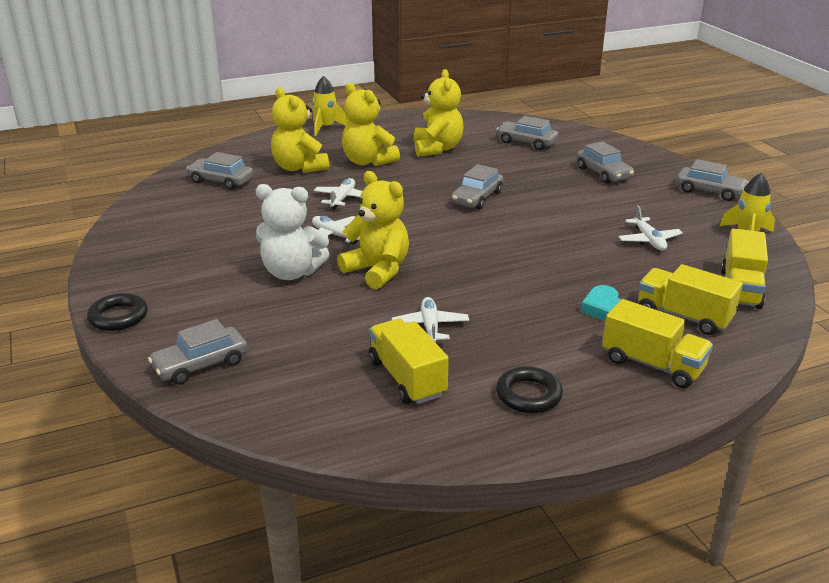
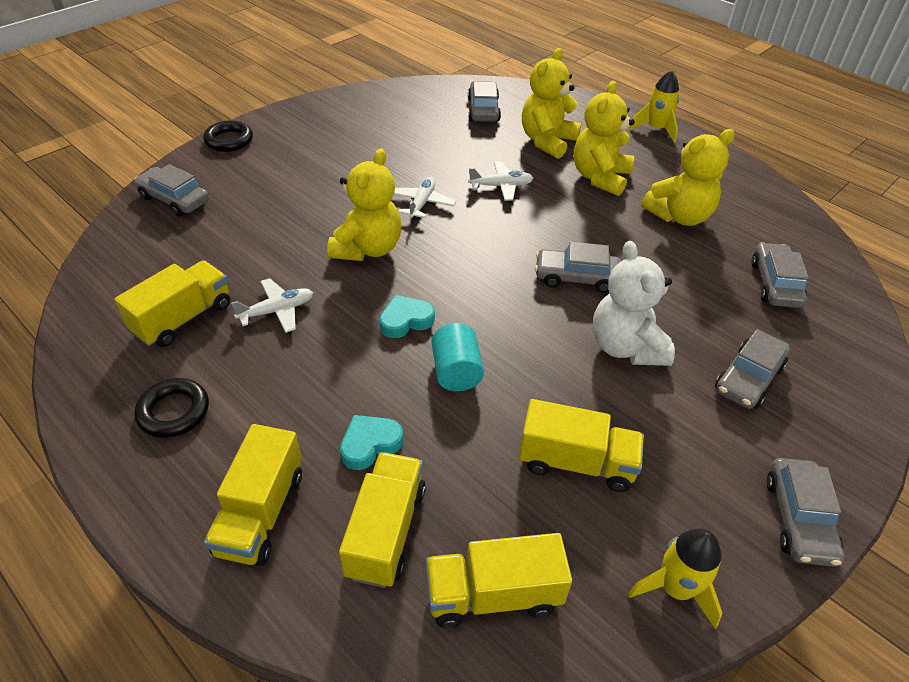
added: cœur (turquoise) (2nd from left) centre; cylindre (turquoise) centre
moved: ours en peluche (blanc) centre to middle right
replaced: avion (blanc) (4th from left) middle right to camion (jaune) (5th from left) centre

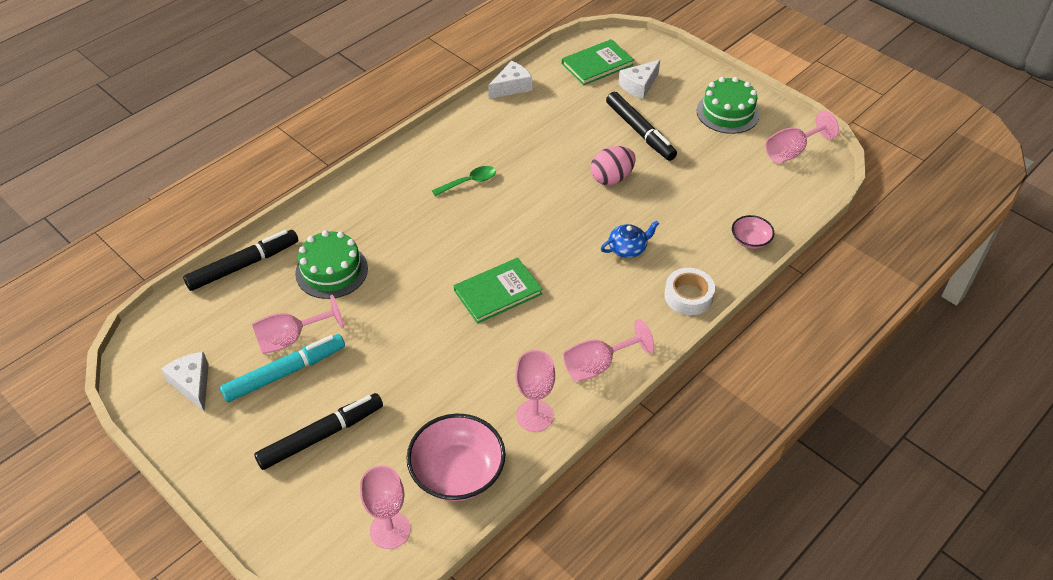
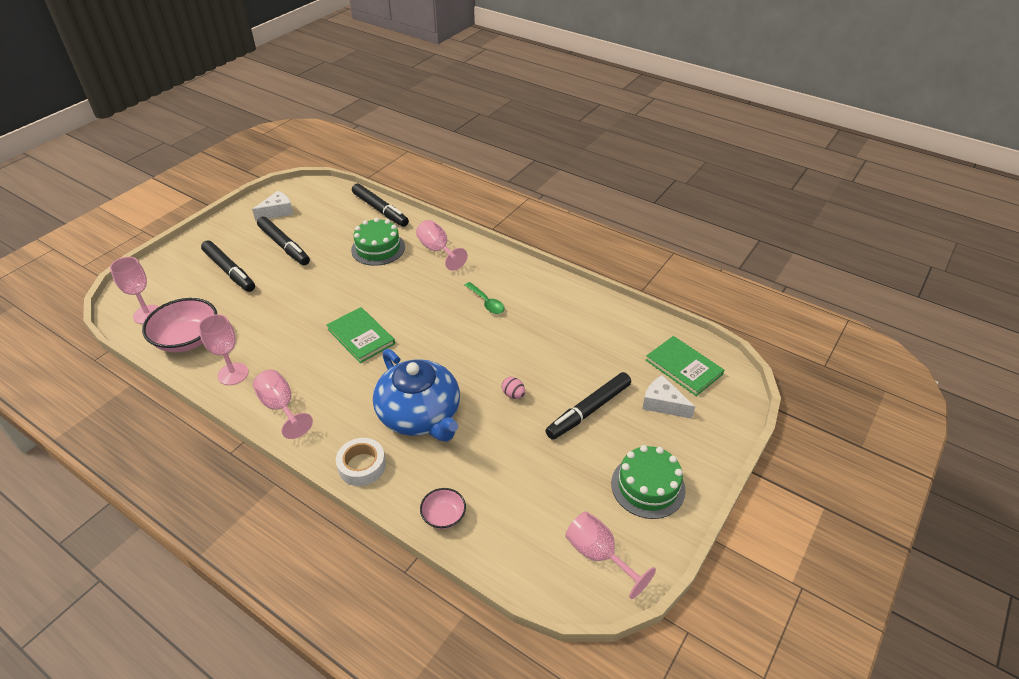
removed: fromage (blanc) (2nd from left) top centre
moved: verre à pied (rose) (1st from left in the first image) middle left to verre à pied (rose) (4th from left) centre
recoloured: feutre (turquoise) middle left to feutre (noir) (2nd from left) middle left
resized: théière (bleu) centre = centre x2.30; œuf (rose) top centre = centre x0.57

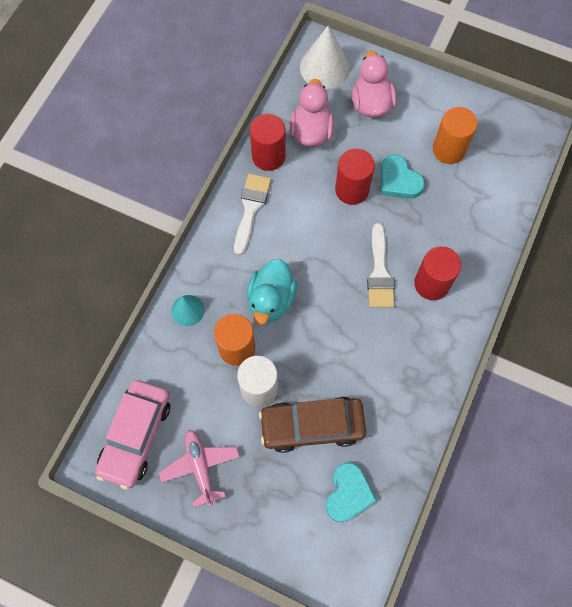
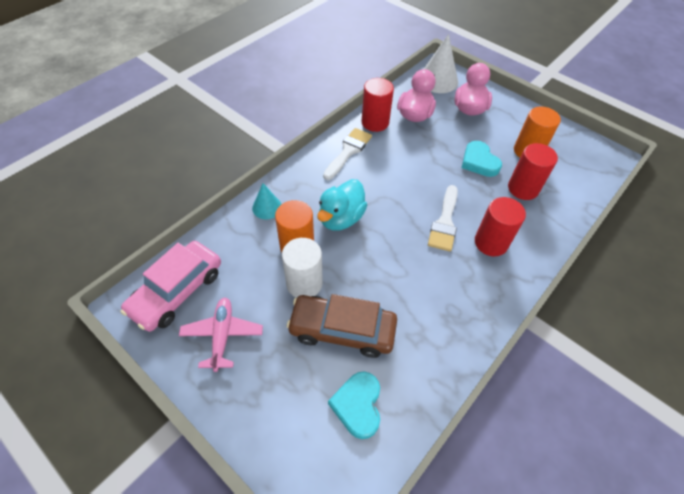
moved: cylindre (rouge) (2nd from left in the first image) top centre to cylindre (rouge) (3rd from left) middle right
turned: cœur (turquoise) (1st from left) bottom centre = bottom centre 150 degrees clockwise

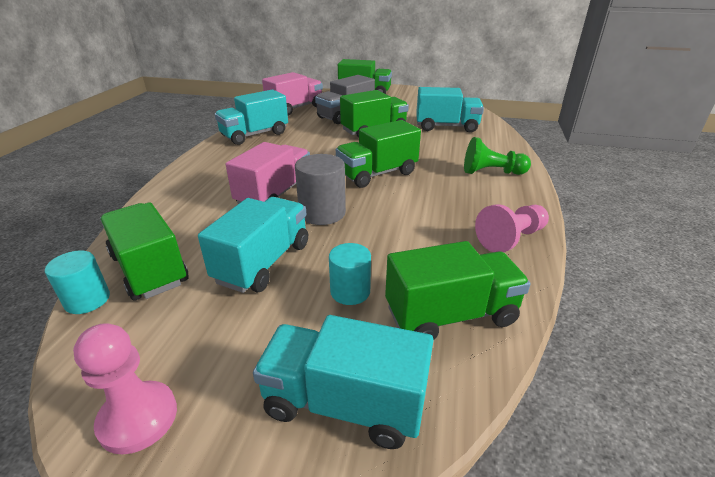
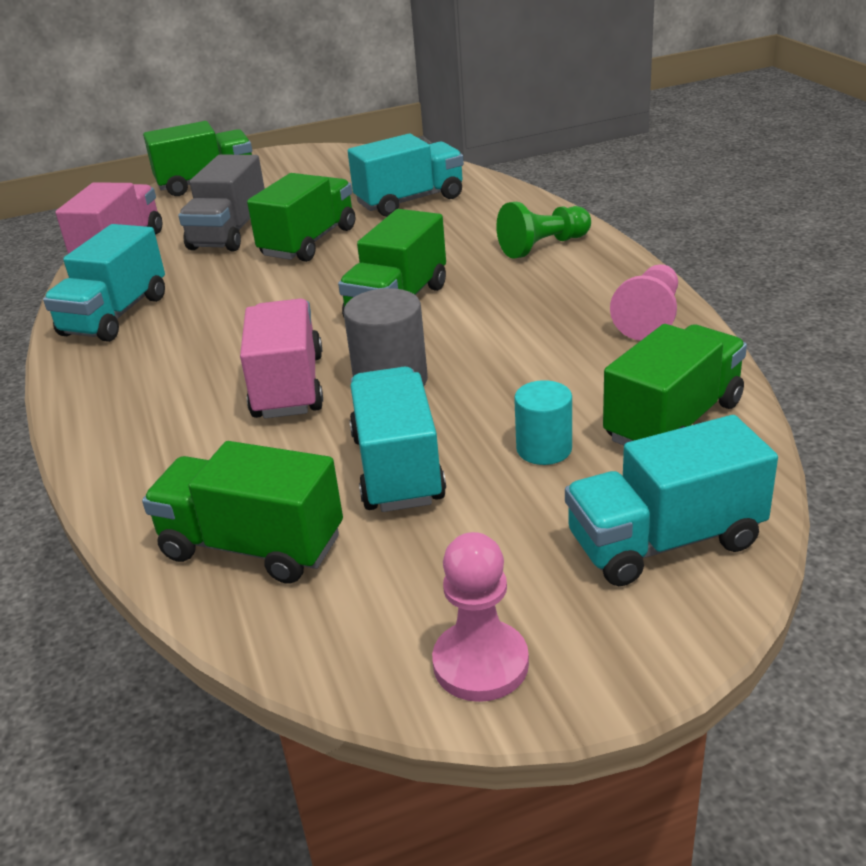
removed: cylindre (turquoise) (1st from left) middle left

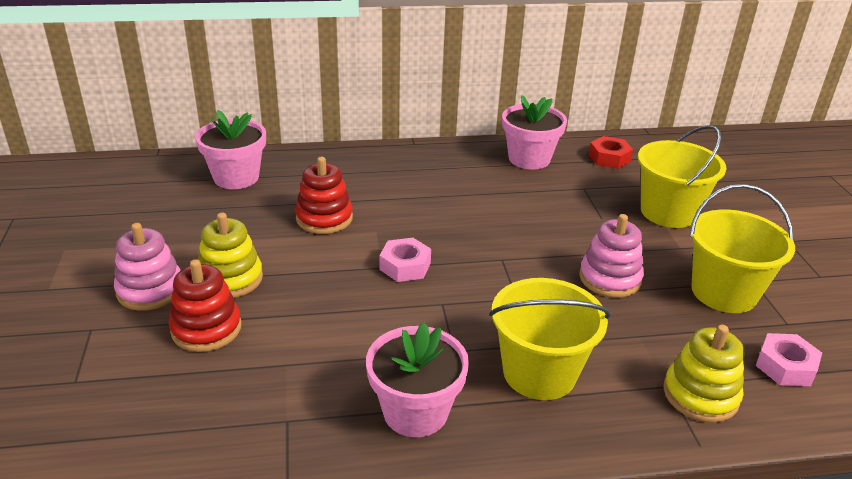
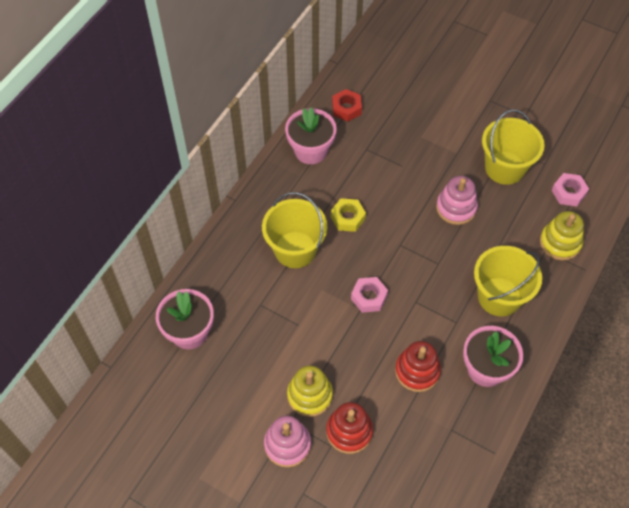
added: écrou (jaune) centre
moved: seau (jaune) (2nd from left in the first image) middle right to seau (jaune) (1st from left) centre; jouet à empiler (rouge) (2nd from left) centre to bottom centre

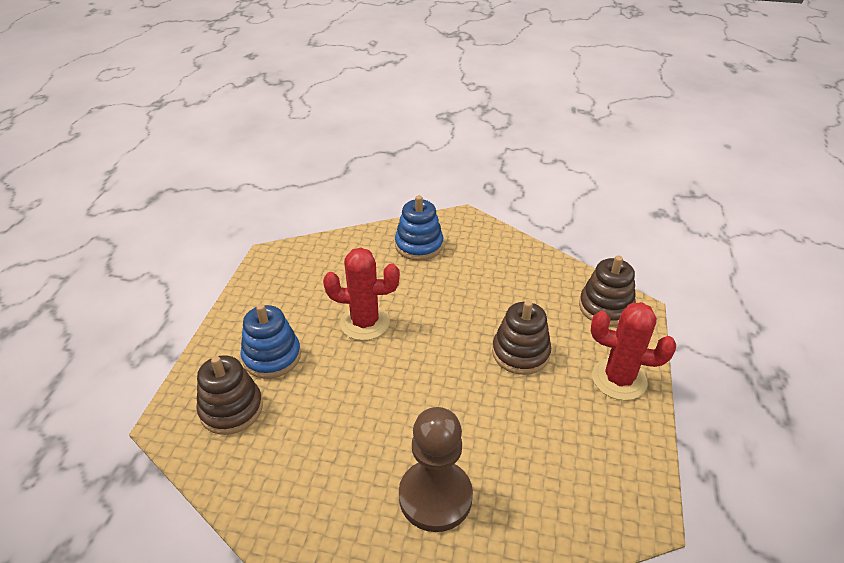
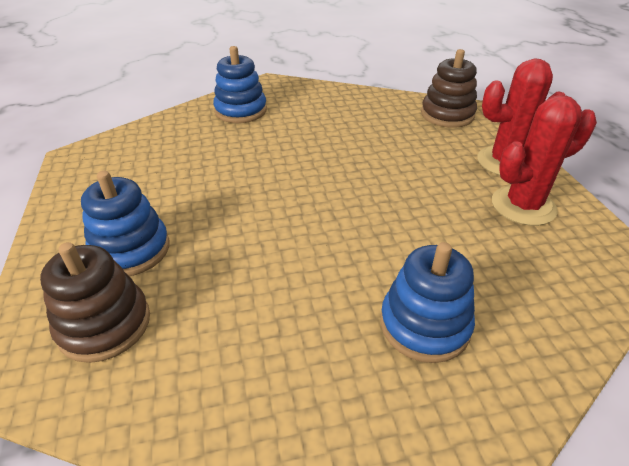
removed: jouet à empiler (marron) (2nd from left) centre
moved: cactus (rouge) (1st from left in the first image) centre to cactus (rouge) (2nd from left) middle right
replaced: pion (marron) bottom centre to jouet à empiler (bleu) (3rd from left) middle right

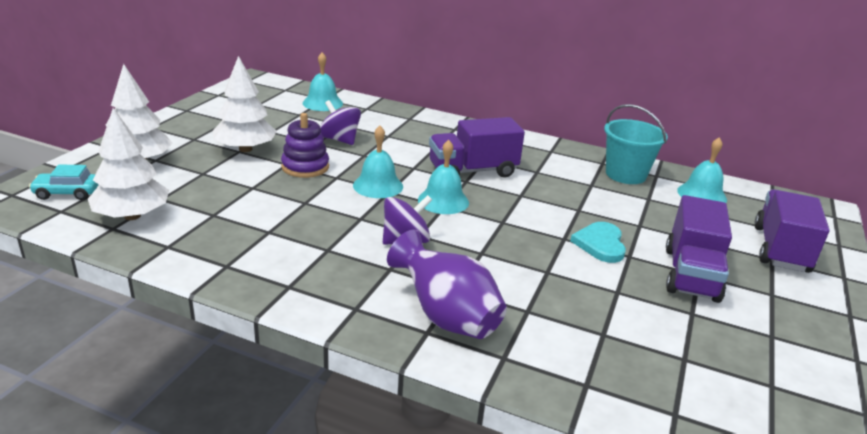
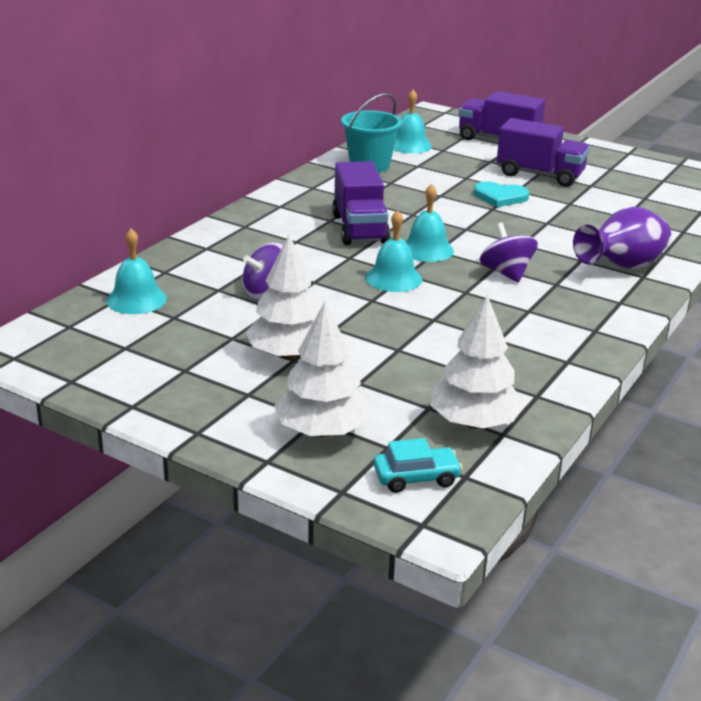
removed: jouet à empiler (violet) centre
turned: voiture (turquoise) middle left = centre 105 degrees counterclockwise

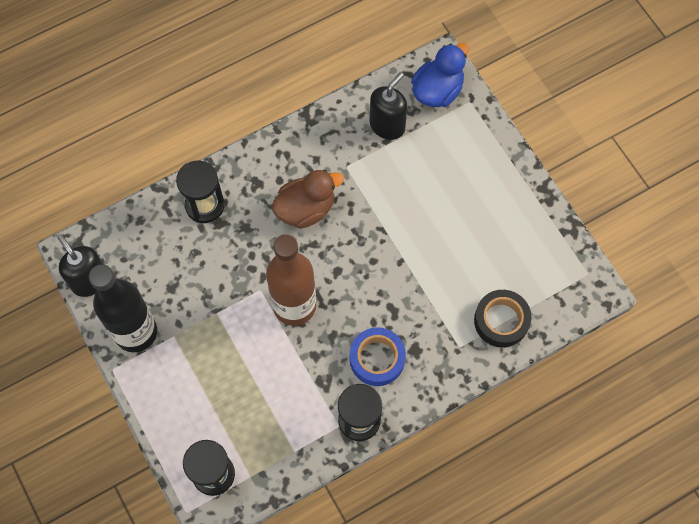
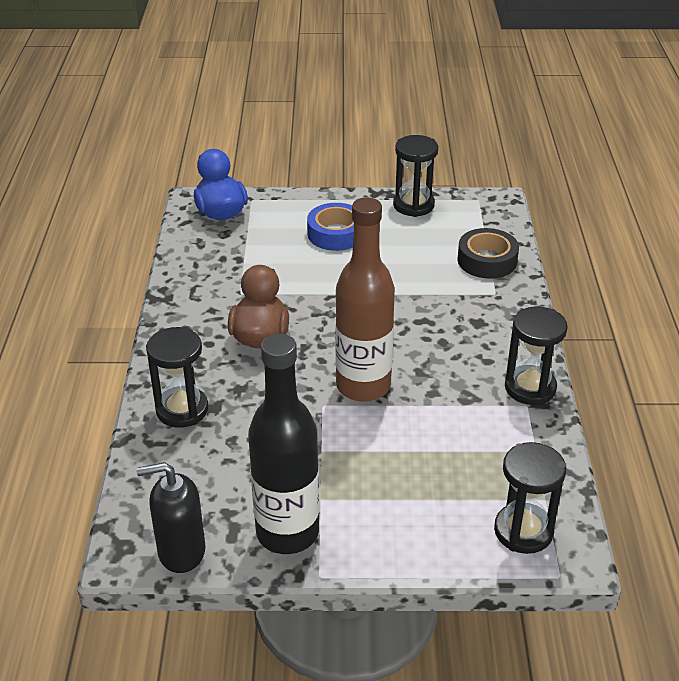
removed: distributeur de savon (noir) (2nd from left) top centre
added: sablier (noir) (2nd from left) top centre
moved: ruban adhésif (bleu) bottom centre to centre

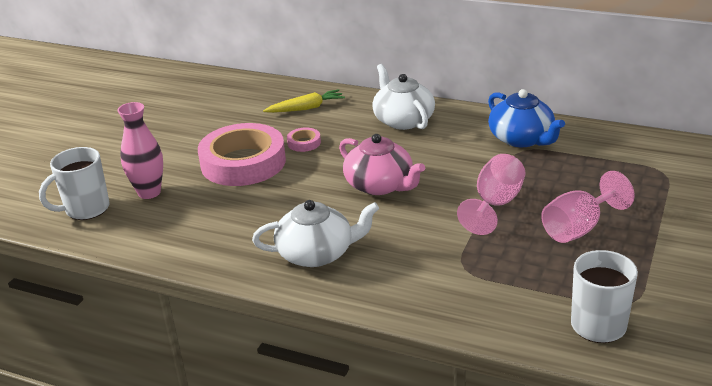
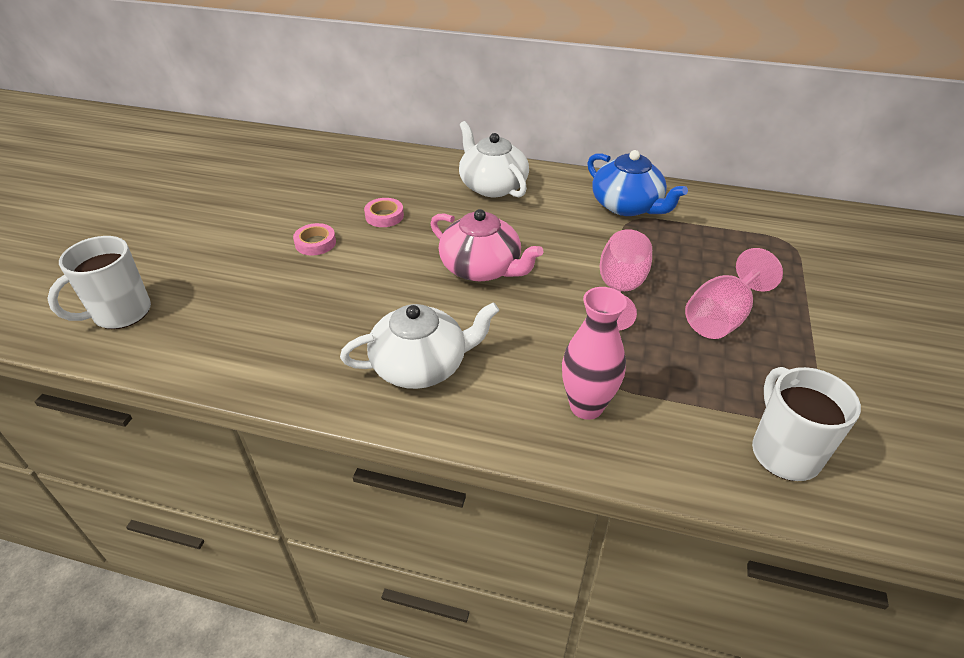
removed: carotte (jaune) top centre
moved: vase (rose) middle left to centre
resized: ruban adhésif (rose) (1st from left) centre = middle left x0.40

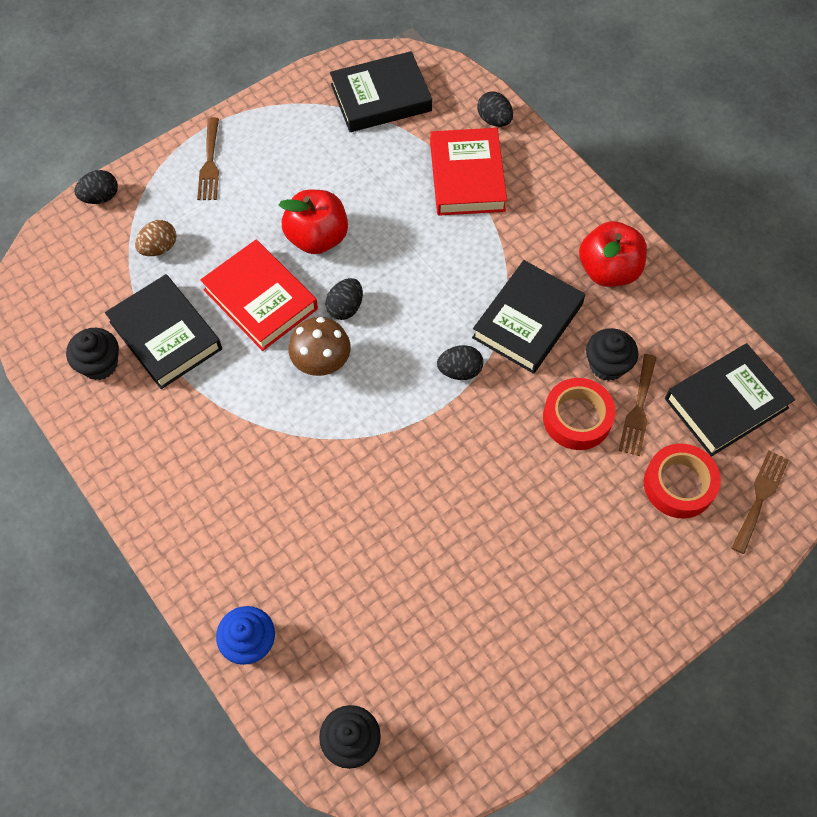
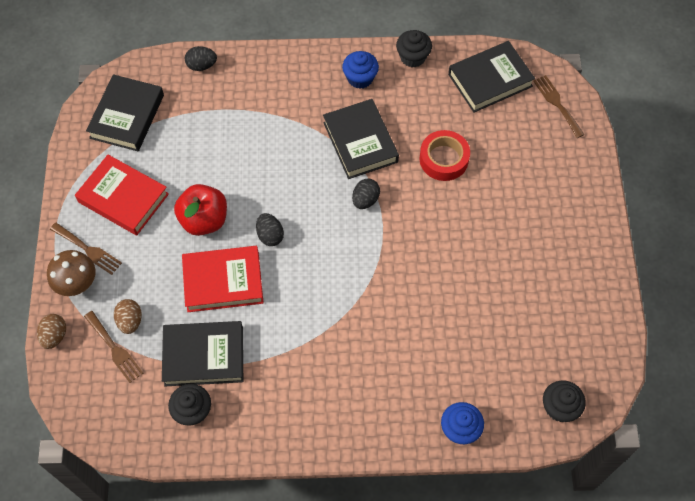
removed: ruban adhésif (rouge) (2nd from left) middle right
moved: champignon (marron) centre to middle left; livre (rouge) (2nd from left in the first image) top centre to livre (rouge) (1st from left) middle left; fourchette (marron) (2nd from left) middle right to bottom left; muffin (noir) (3rd from left in the first image) middle right to muffin (noir) (2nd from left) top centre
replaced: pomme (rouge) (2nd from left) top right to muffin (bleu) (1st from left) top centre
recoloured: œuf (noir) (1st from left) top left to œuf (marron) (1st from left) middle left
turned: livre (noir) (4th from left) middle right = top right 60 degrees clockwise

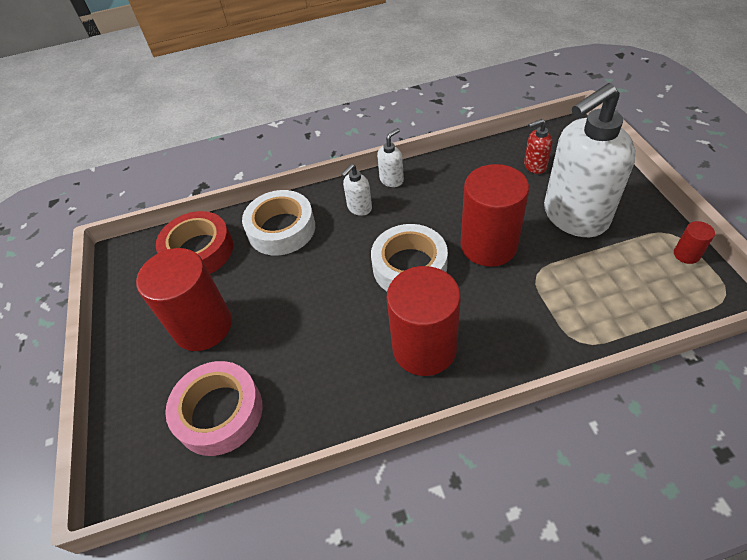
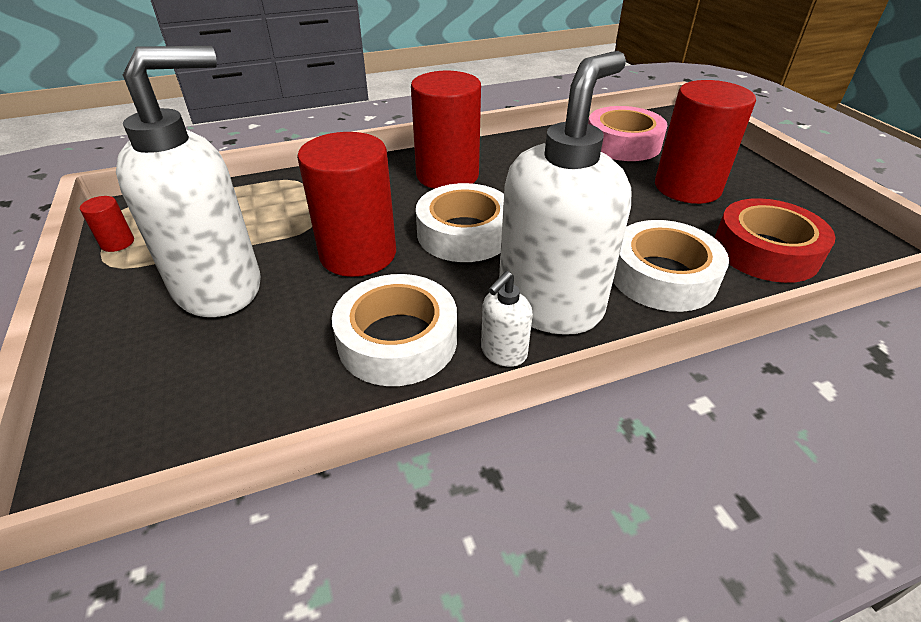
removed: distributeur de savon (rouge) top right
added: ruban adhésif (blanc) (1st from left) centre
resized: distributeur de savon (blanc) (1st from left in the first image) centre = top centre x2.43

